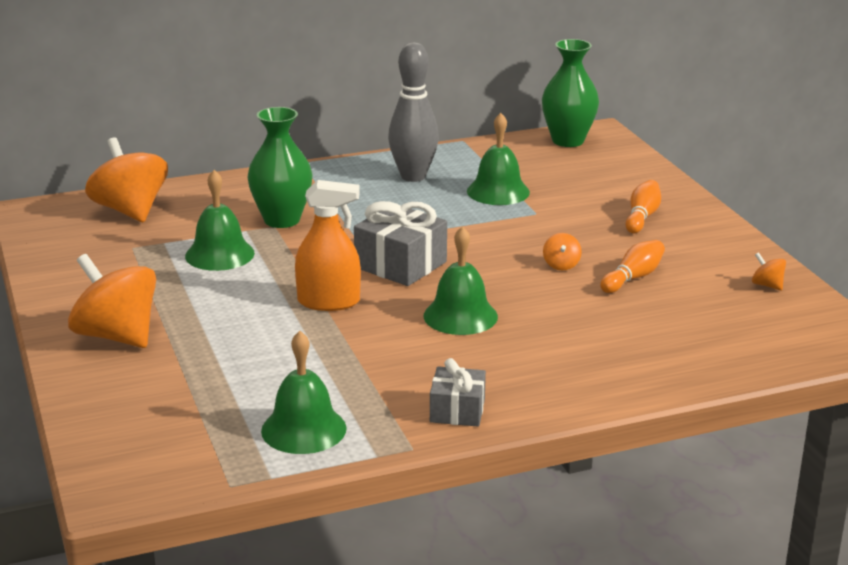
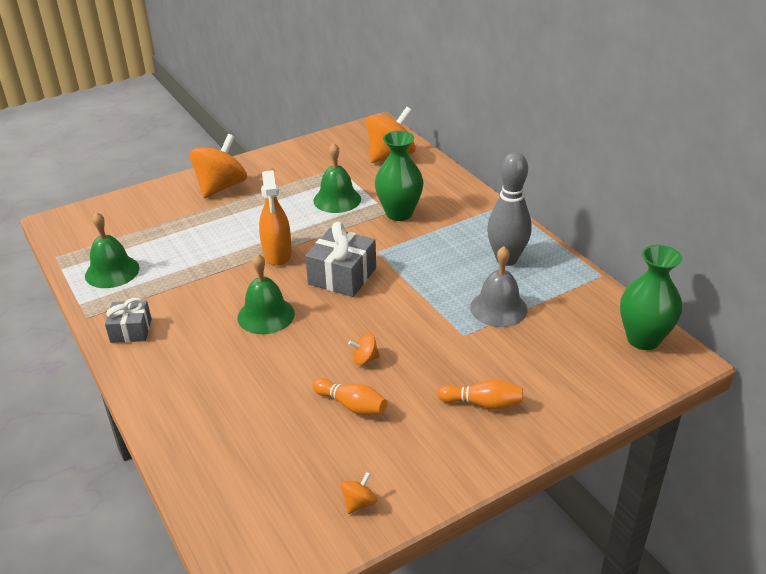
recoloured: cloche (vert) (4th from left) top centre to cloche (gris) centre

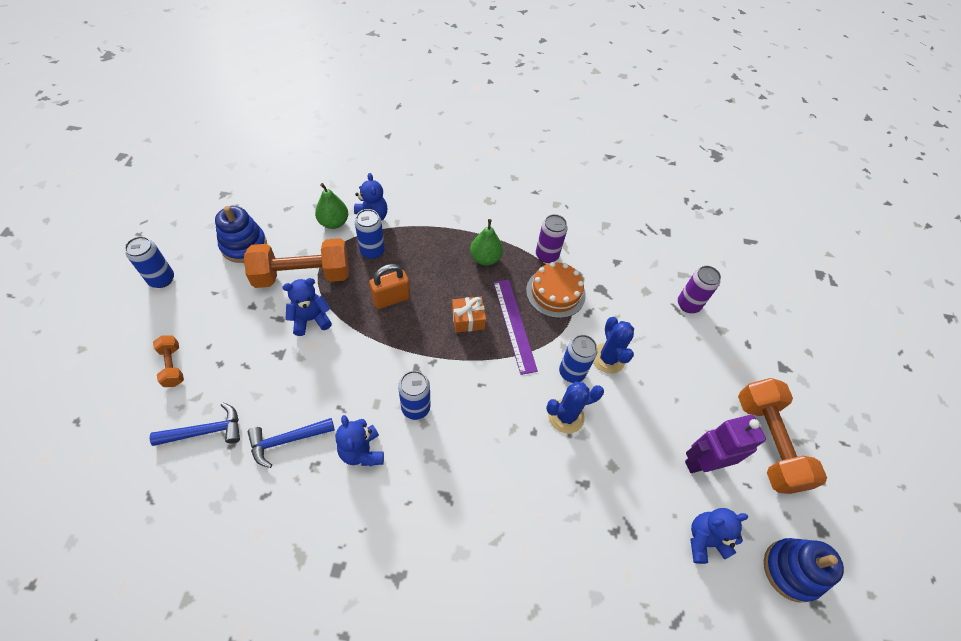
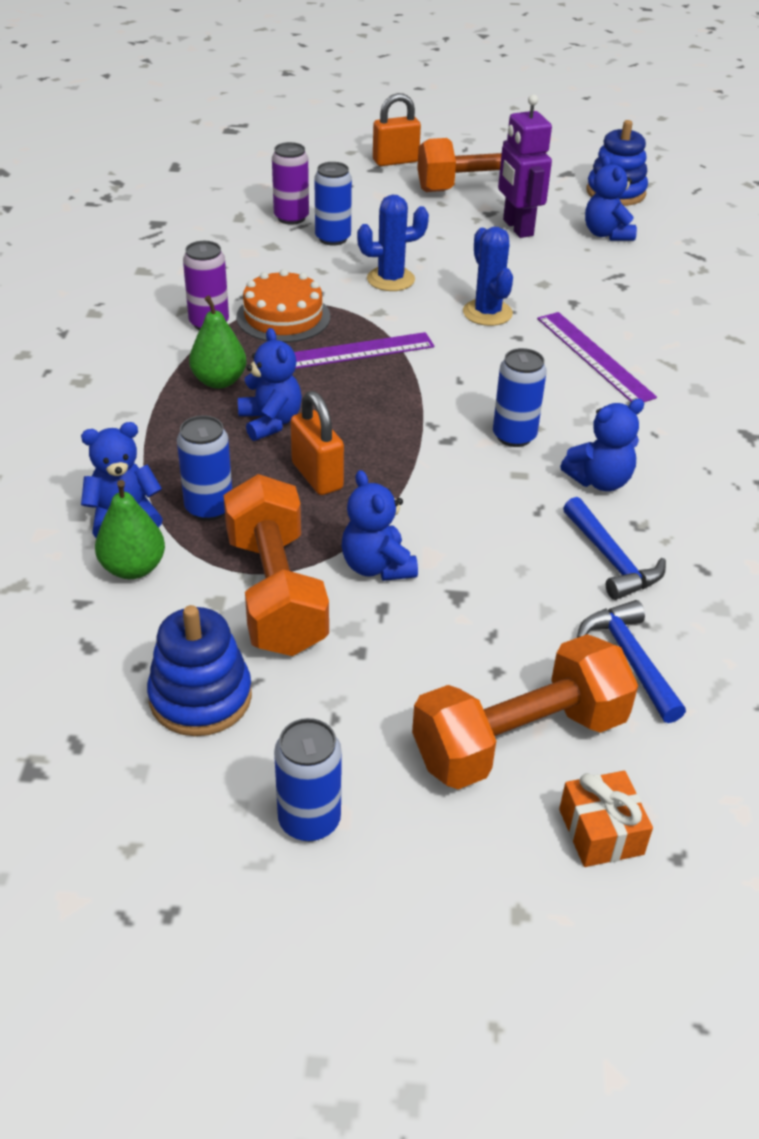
added: ours en peluche (bleu) (2nd from left) centre; cadenas (orange) (2nd from left) top centre; règle (violet) (2nd from left) top right
moved: canette (bleu) (4th from left in the first image) centre to canette (bleu) (3rd from left) top centre; cadeau (orange) centre to bottom right
resized: haltère (orange) (1st from left in the first image) middle left = middle right x2.07

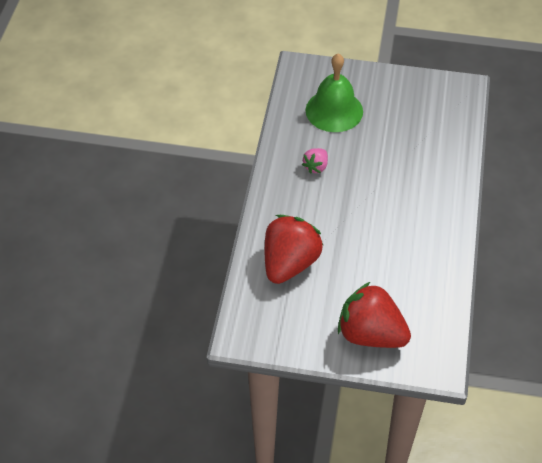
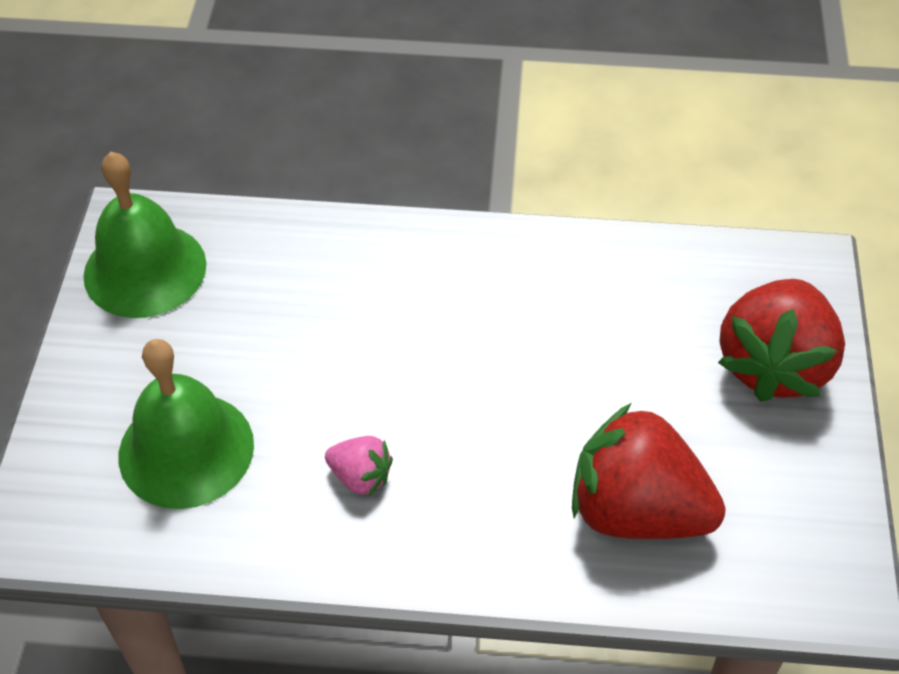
added: cloche (vert) (1st from left) middle left

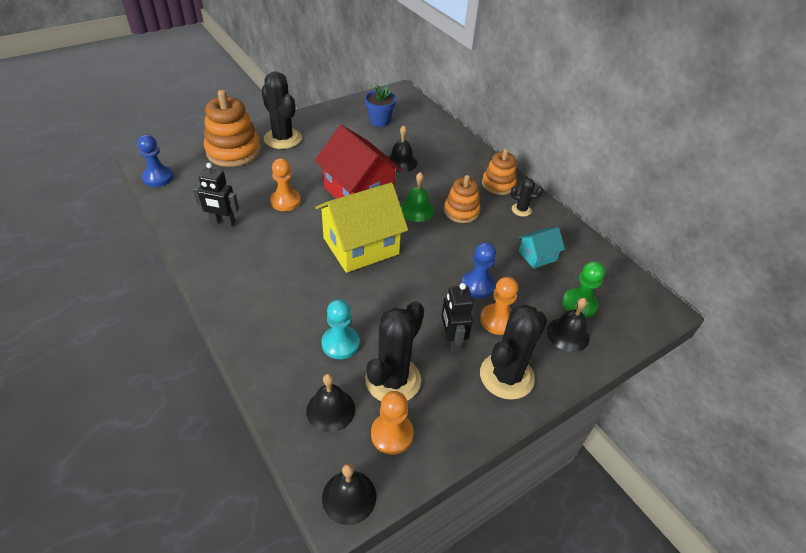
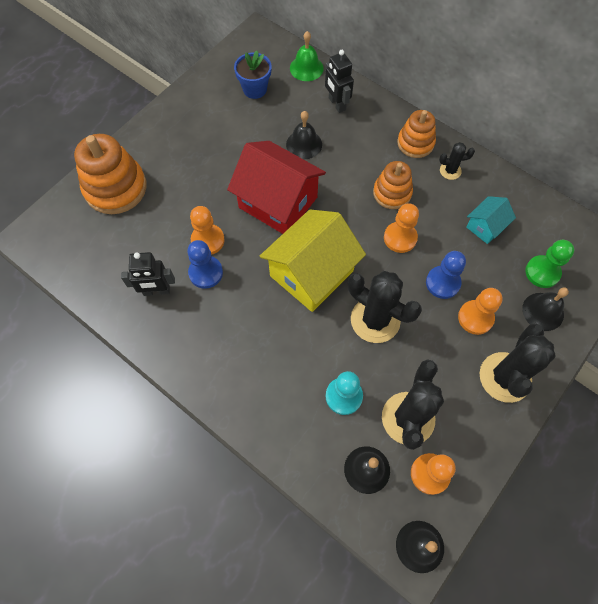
added: pion (orange) (2nd from left) middle right
moved: pion (bleu) (1st from left) top left to centre; cloche (vert) centre to top centre; robot (noir) (2nd from left) centre to top centre; cactus (noir) (1st from left) top centre to centre

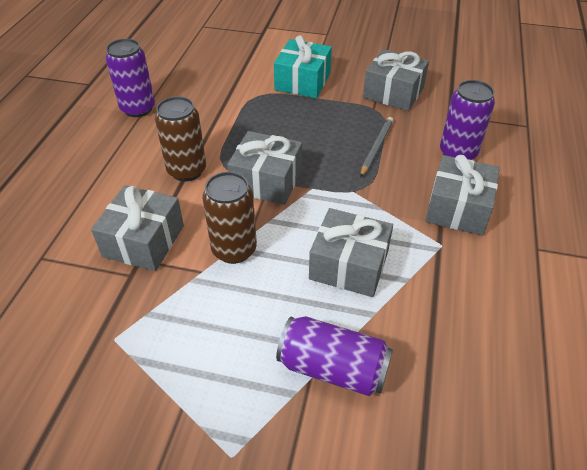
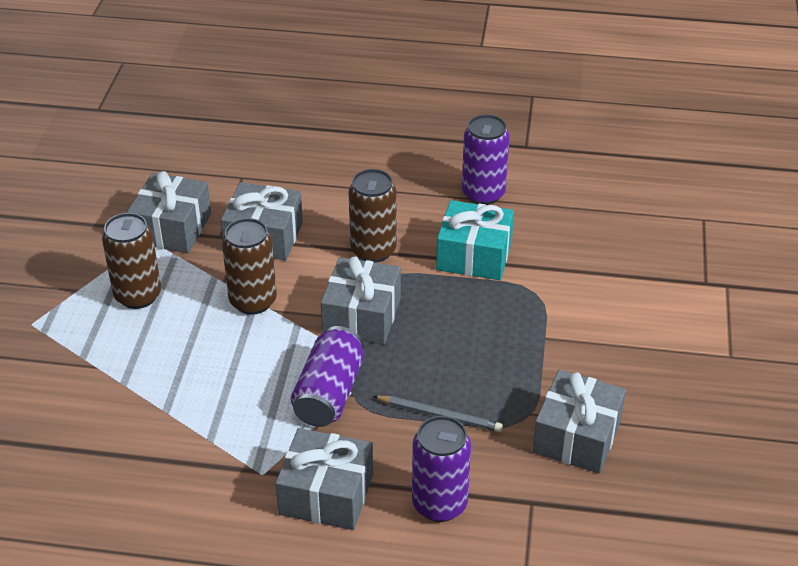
added: canette (marron) (1st from left) middle left
moved: cadeau (gris) (3rd from left in the first image) centre to cadeau (gris) (1st from left) middle left; canette (violet) (2nd from left in the first image) bottom centre to canette (violet) (1st from left) centre; cadeau (turquoise) top centre to centre

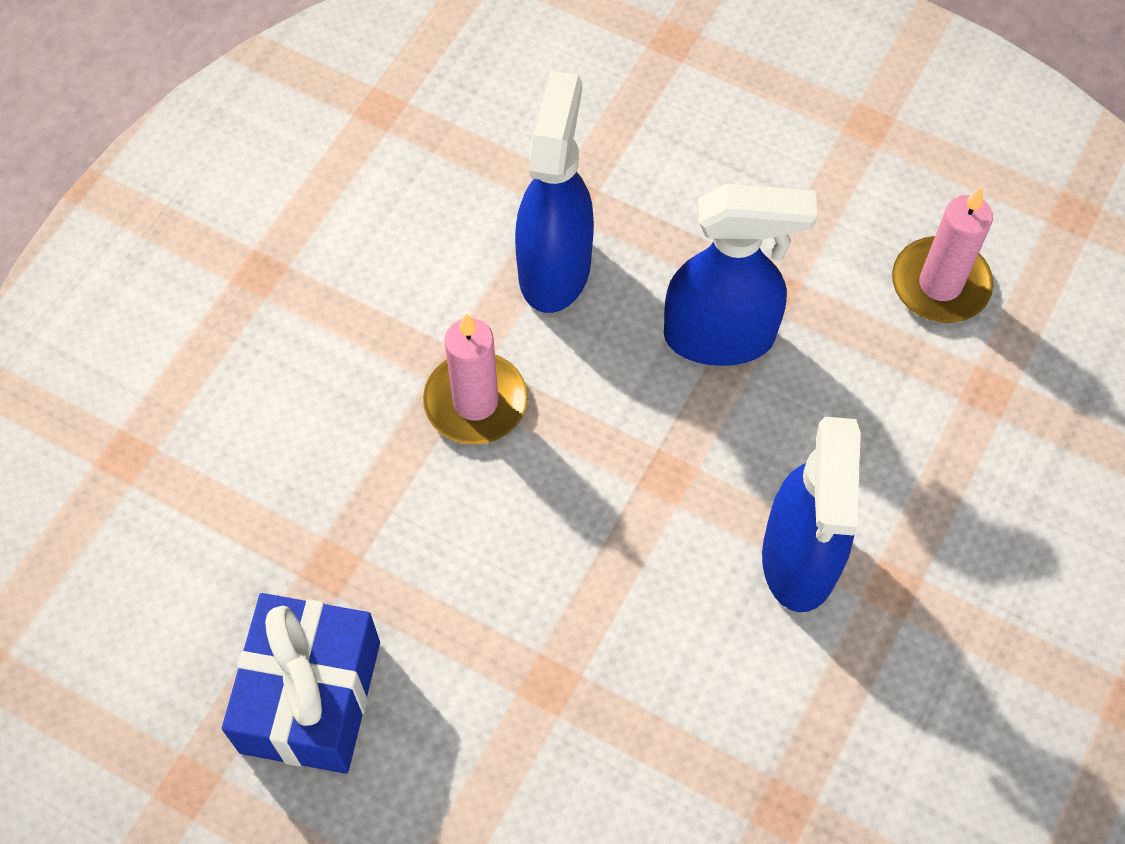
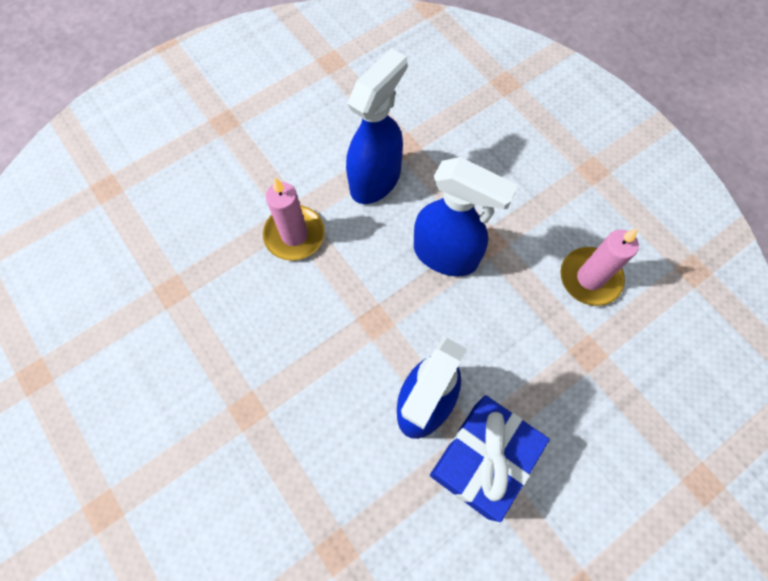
moved: cadeau (bleu) bottom left to bottom centre

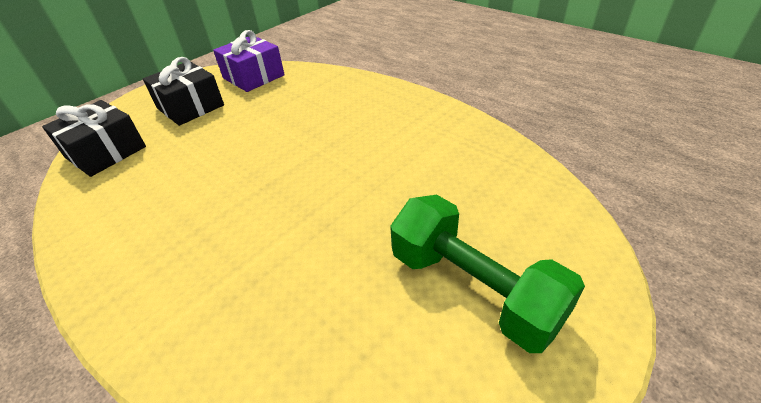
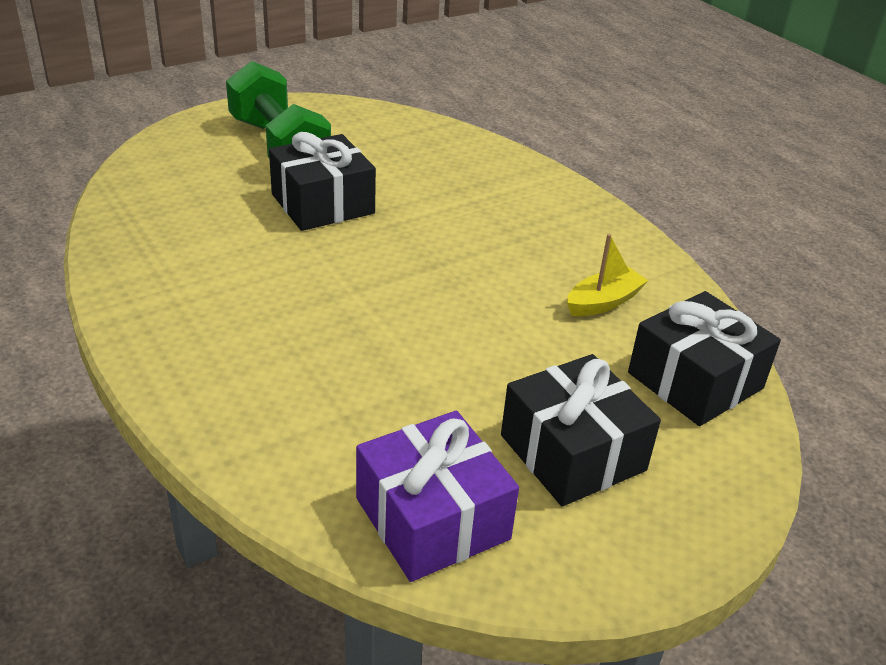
added: cadeau (noir) (1st from left) top centre; bateau (jaune) middle right

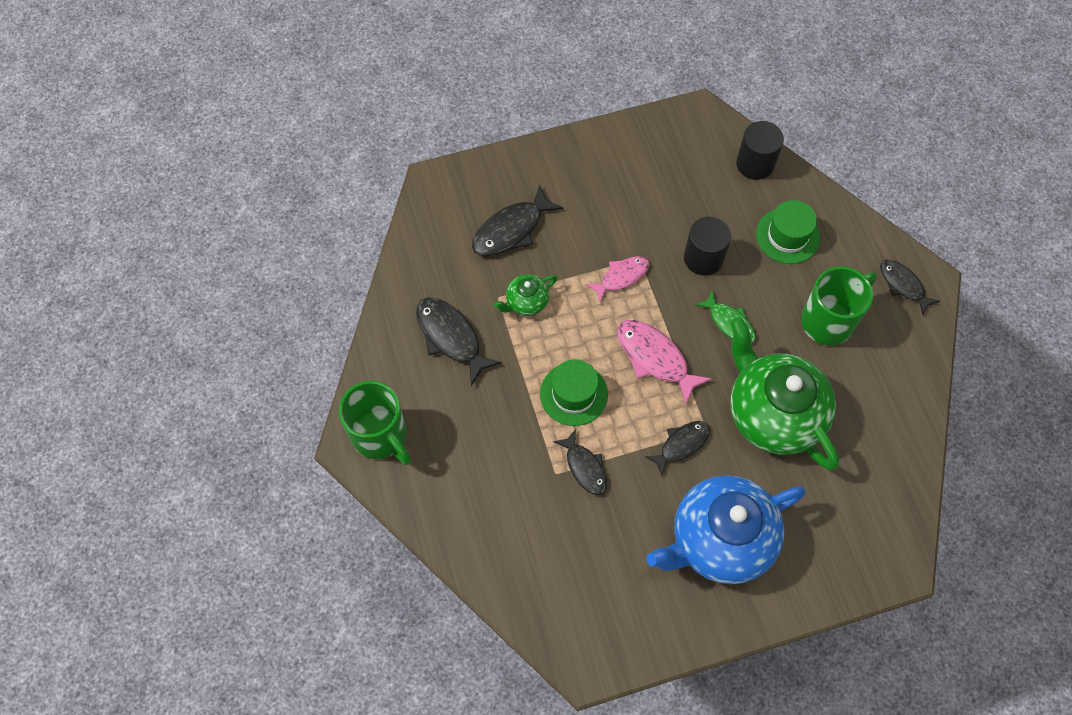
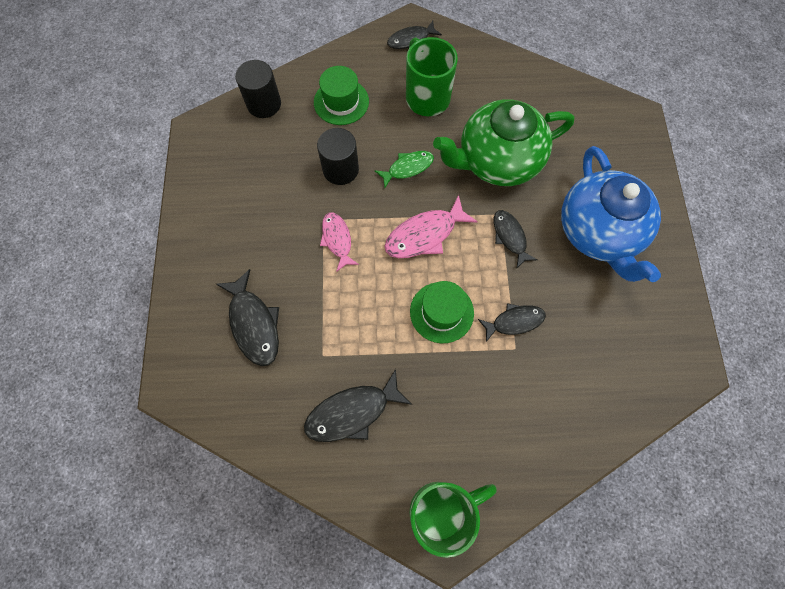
removed: théière (vert) (1st from left) centre

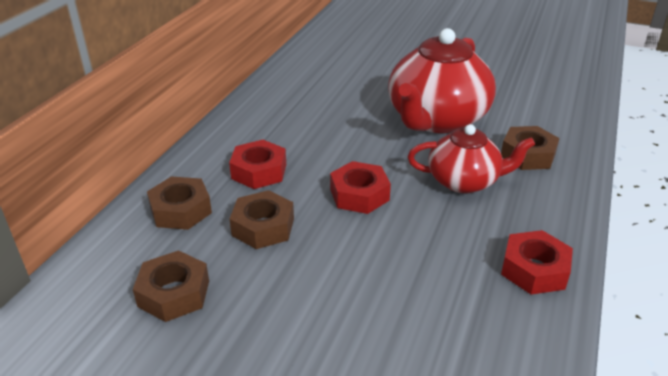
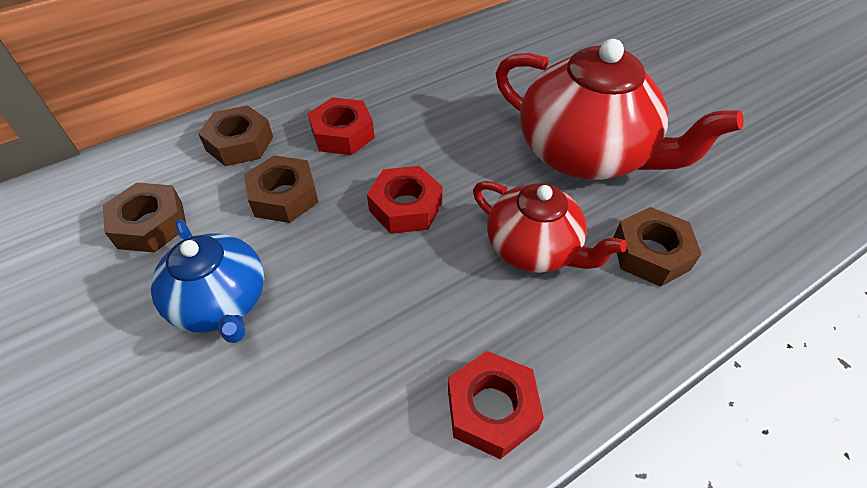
added: théière (bleu) middle left
turned: théière (rouge) (1st from left in the first image) top centre = top right 120 degrees counterclockwise

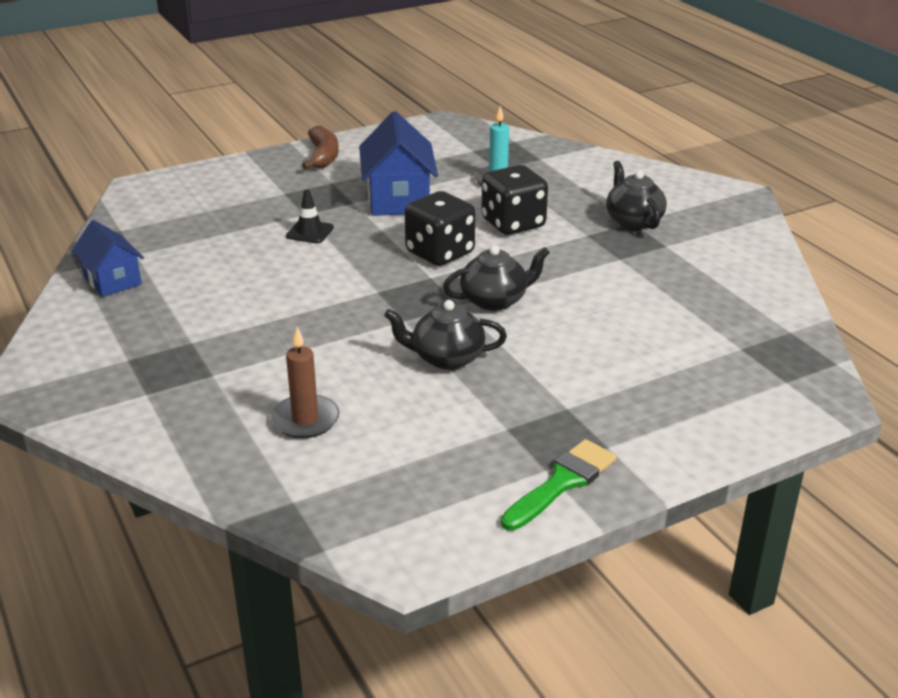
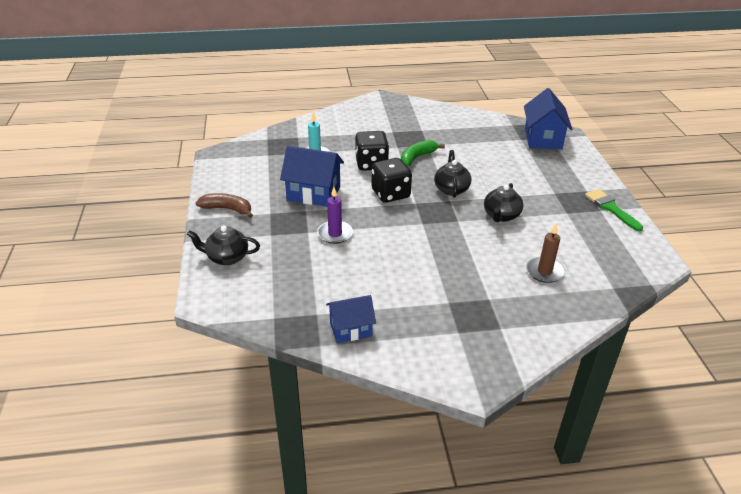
added: banane (vert) top centre; maison (bleu) (3rd from left) top right
moved: théière (noir) (3rd from left in the first image) top right to théière (noir) (1st from left) middle left
replaced: cône de chantier (noir) top centre to bougie (violet) centre

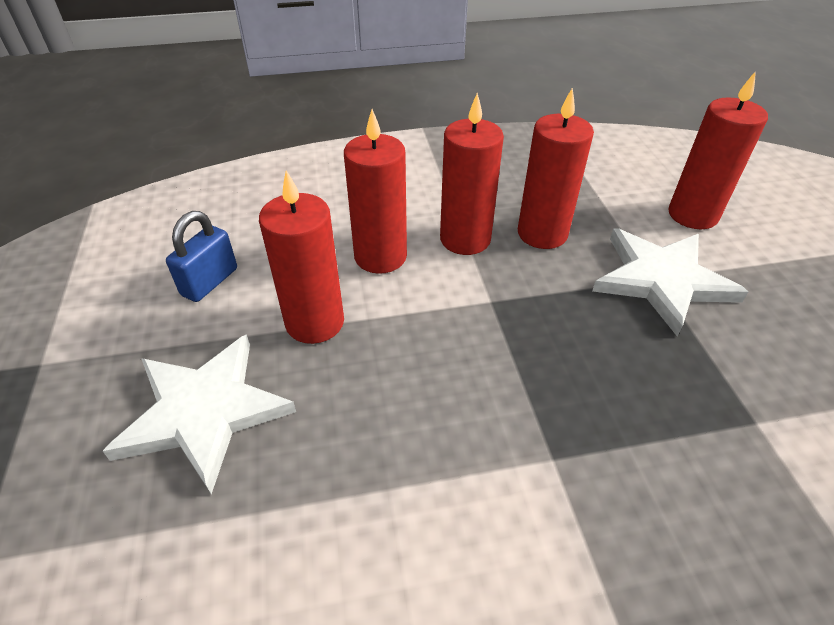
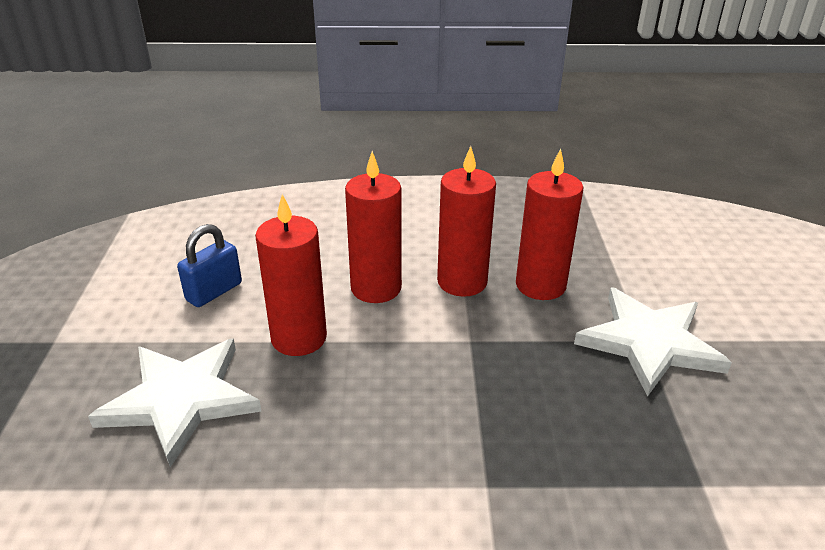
removed: bougie (rouge) (5th from left) top right

